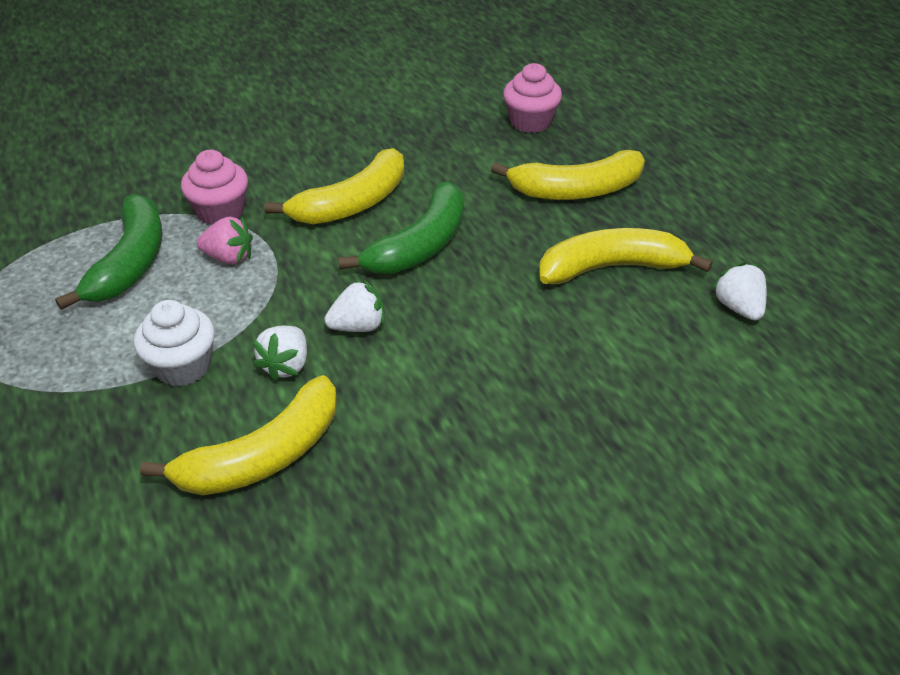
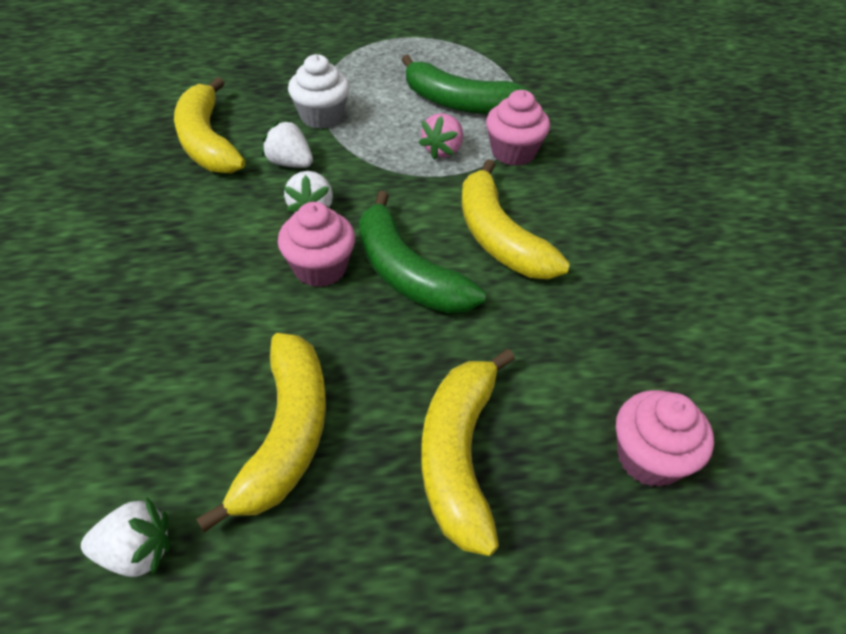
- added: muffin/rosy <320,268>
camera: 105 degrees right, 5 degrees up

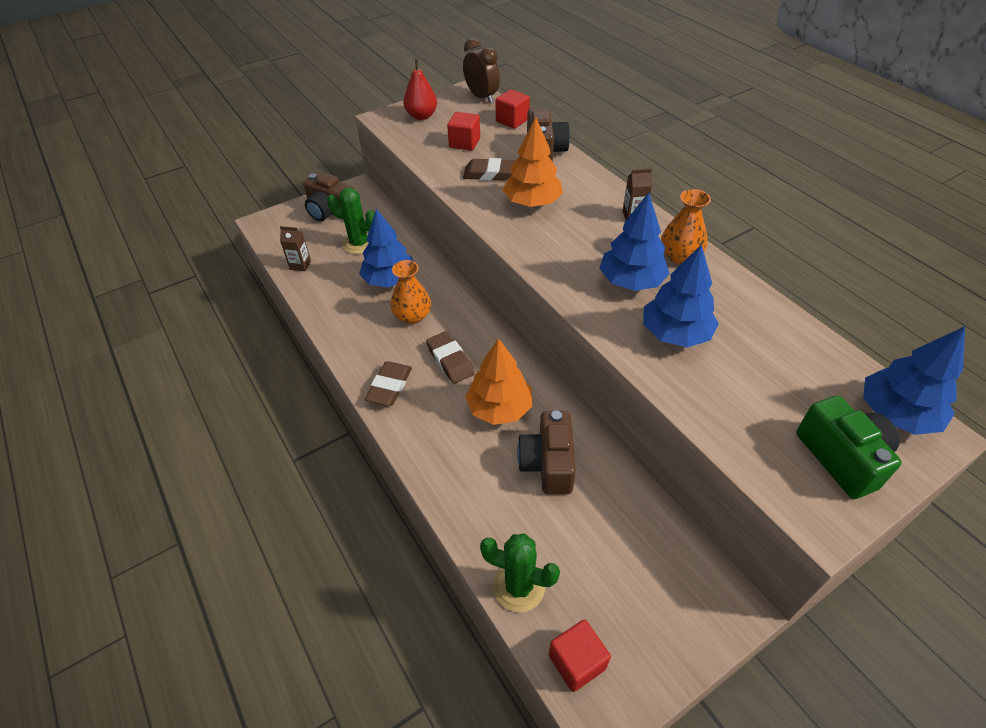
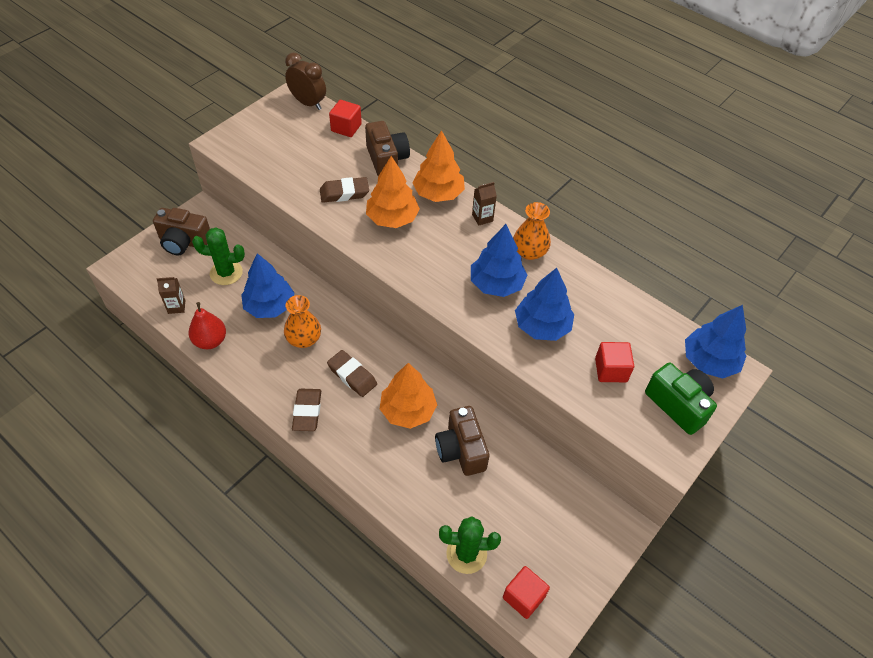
- moved: toy pear/crimson <421,116> to <210,341>
- added: fir tree/orange-coloured <438,193>
- moved: solid cube/crimson <464,143> to <611,370>
camera: 20 degrees left, 5 degrees up

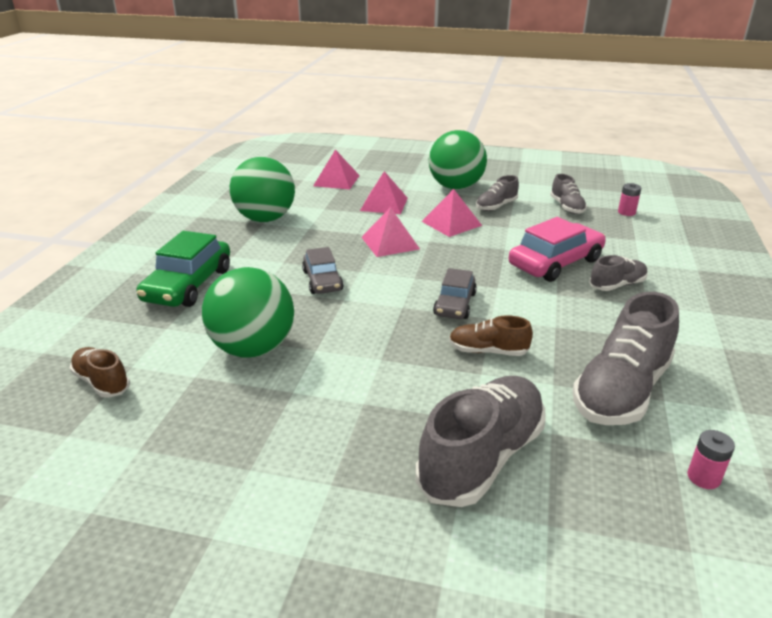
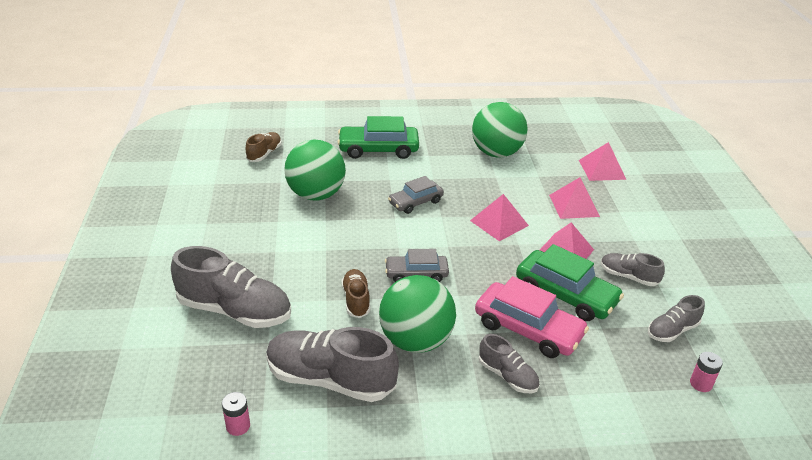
- moved: play ball/emerald <456,187> to <416,340>
- added: toy car/emerald <565,295>
camera: 70 degrees right, 5 degrees up

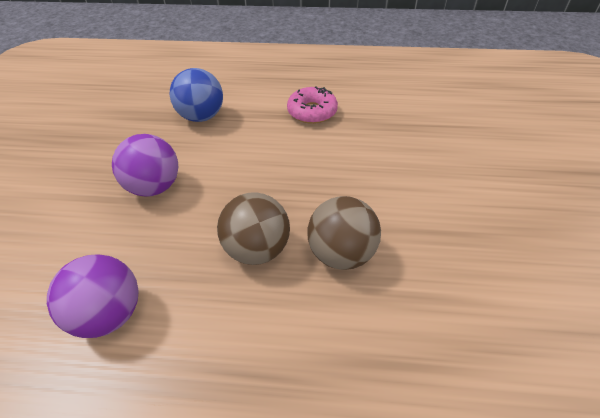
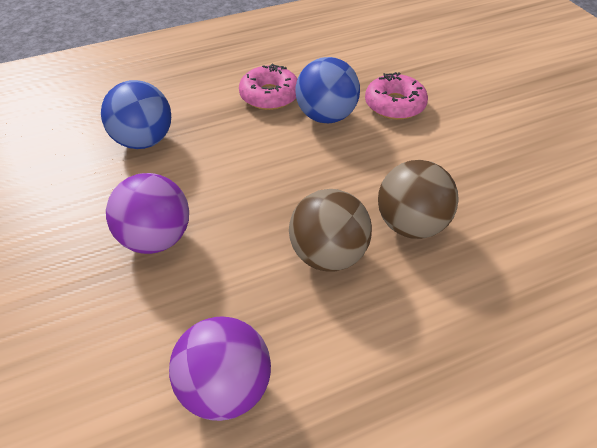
- added: play ball/blue <326,116>
- added: doughnut/rosy <395,105>
camera: 30 degrees left, 0 degrees up

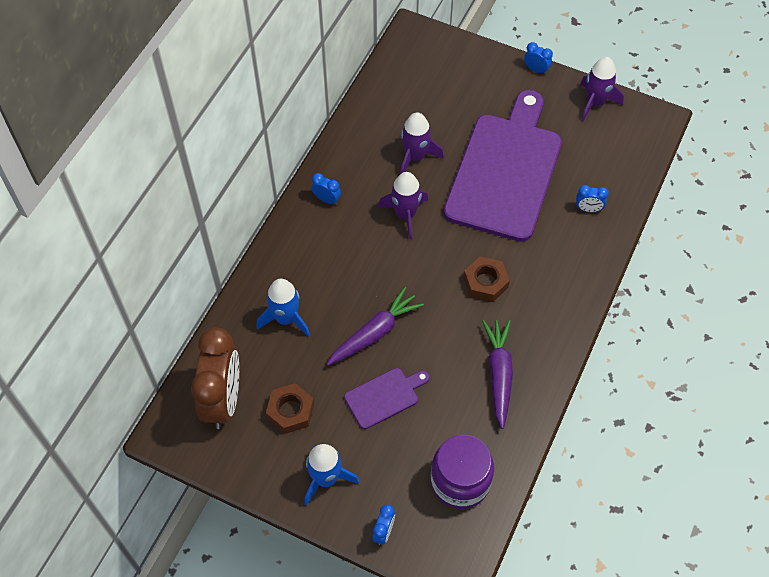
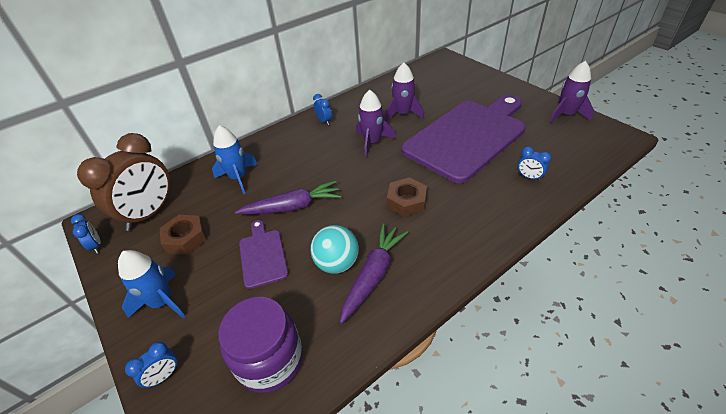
- moved: clock/blue <536,70> to <96,246>
- turned: bread board/royal purple <384,397> = <263,255> 105 degrees counterclockwise
- added: play ball/turquoise <337,263>
camera: 30 degrees right, 15 degrees down

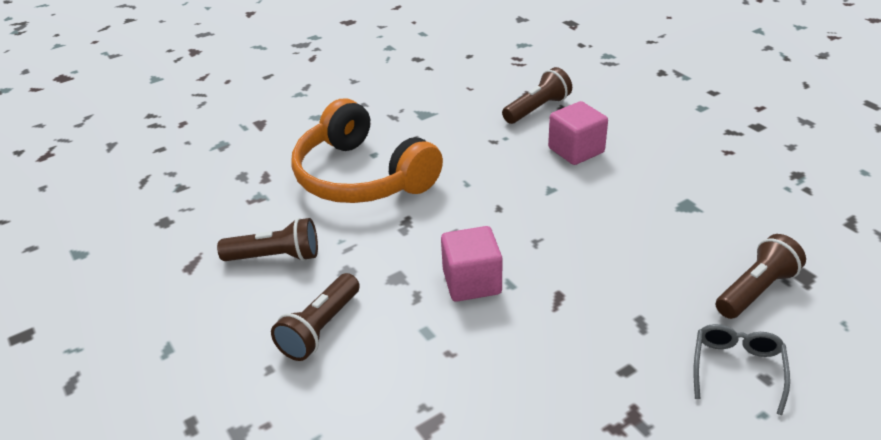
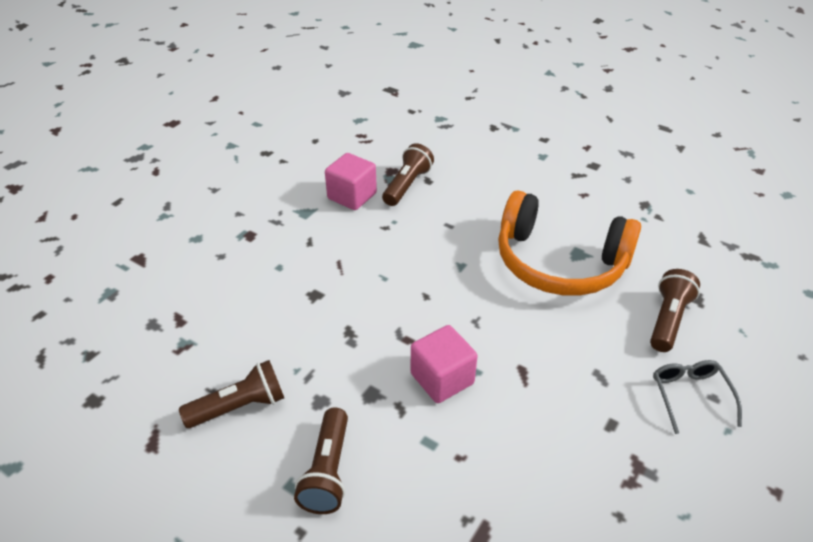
- moved: solid cube/rosy <576,150> to <352,196>
- moved: headset/orange-coloured <362,176> to <559,262>
camera: 25 degrees left, 5 degrees up

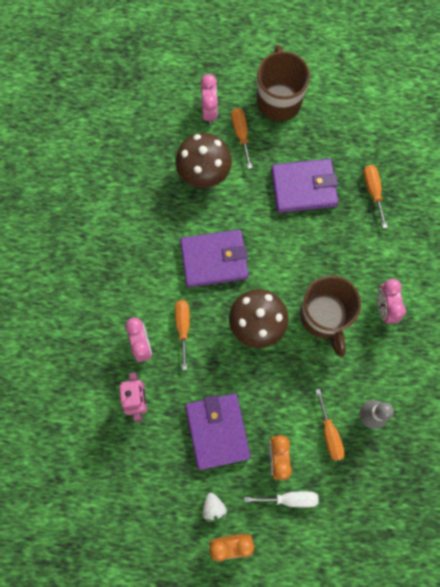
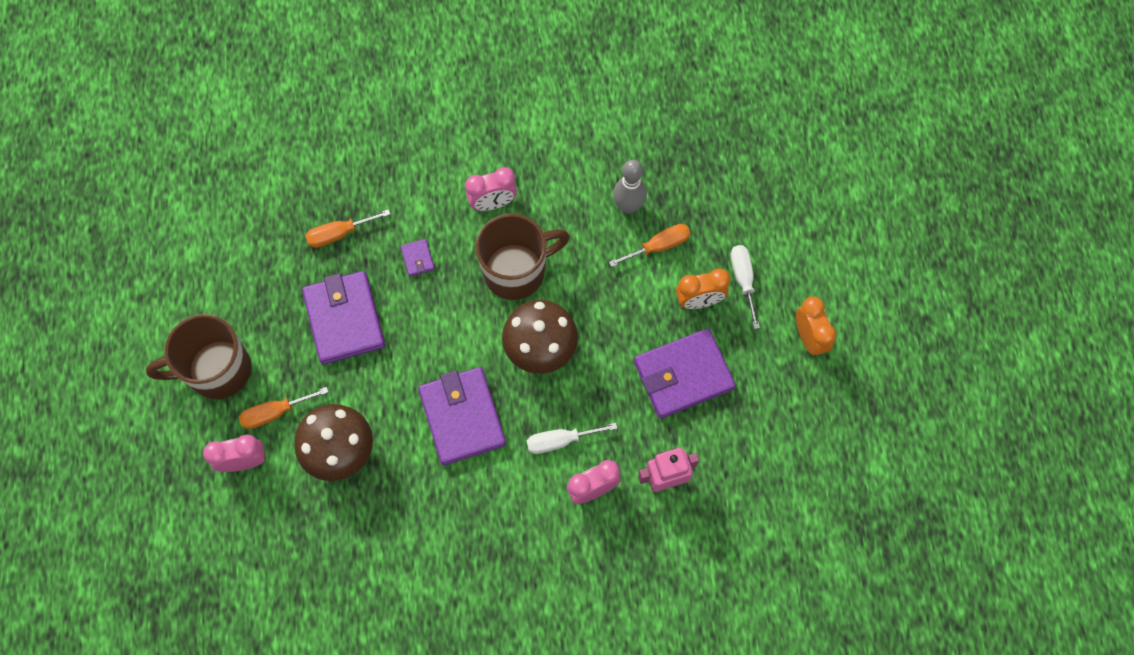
- added: wallet/royal purple <417,258>
- recoloured: flat screwdriver/orange-coloured <183,327> to flat screwdriver/pure white <560,441>
- removed: toy strawberry/pure white <213,508>
camera: 100 degrees left, 5 degrees down

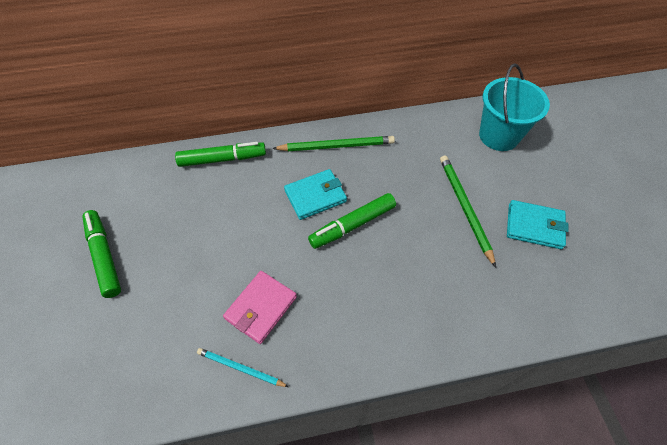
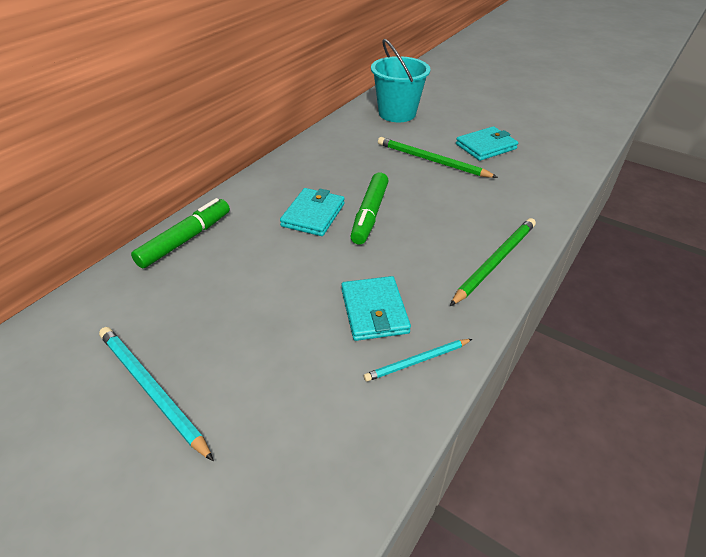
- replaced: marker pen/emerald <104,256> to wooden pencil/turquoise <151,390>
- recoloured: wallet/rosy <261,308> to wallet/turquoise <374,311>
- moved: wooden pencil/emerald <336,146> to <495,261>
camera: 45 degrees left, 15 degrees down

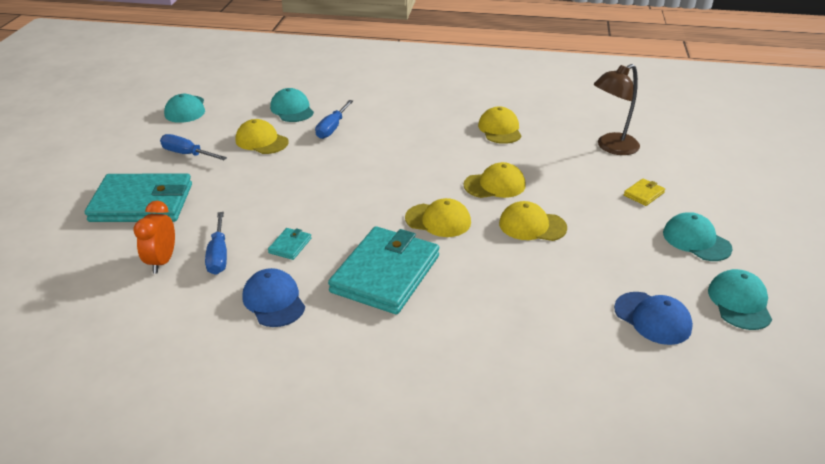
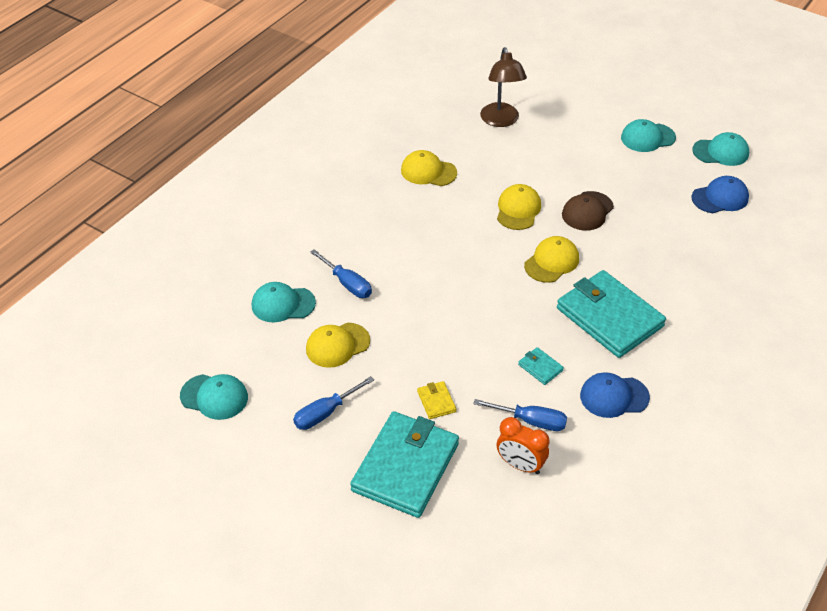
- moved: wallet/bright yellow <644,194> to <436,401>
- recoloured: baseball cap/bright yellow <532,226> to baseball cap/brown <587,211>
- turned: baseball cap/turquoise <739,302> = <721,152> 150 degrees clockwise
camera: 65 degrees left, 10 degrees up

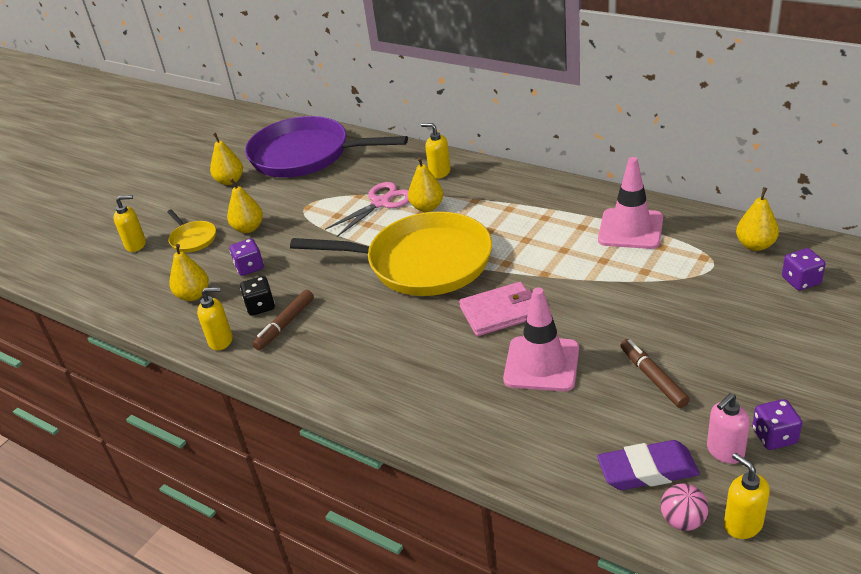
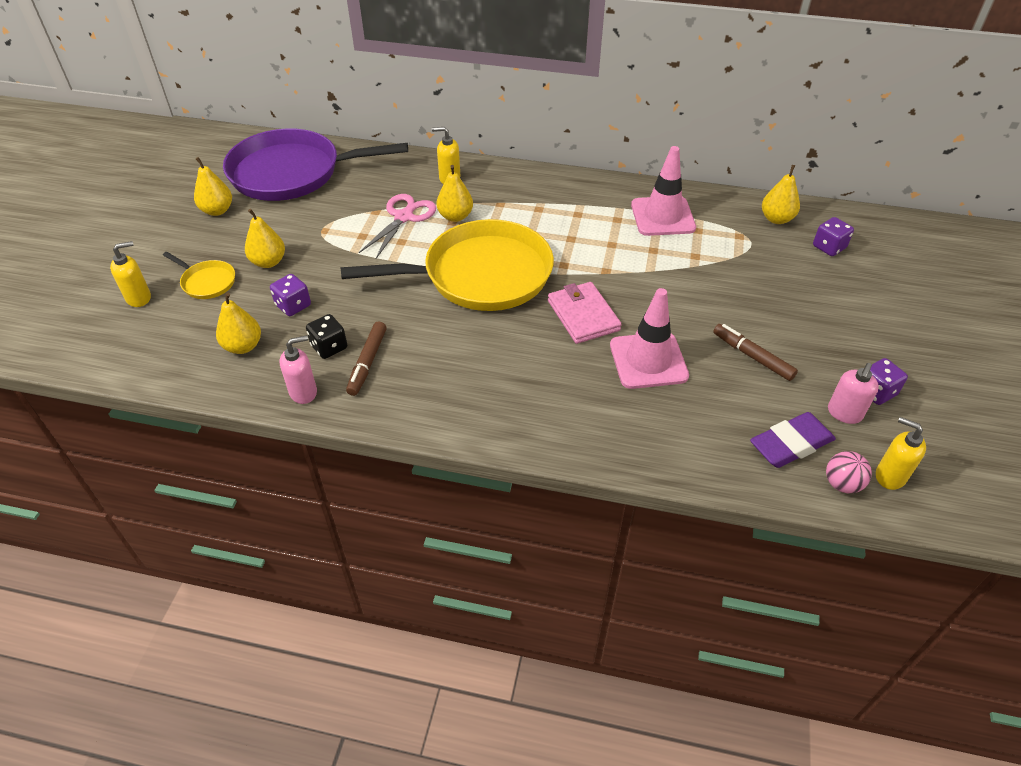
- recoloured: pump bottle/bright yellow <221,341> to pump bottle/rosy <303,392>
- turned: wallet/rosy <500,312> = <583,315> 75 degrees counterclockwise
camera: 25 degrees left, 10 degrees up

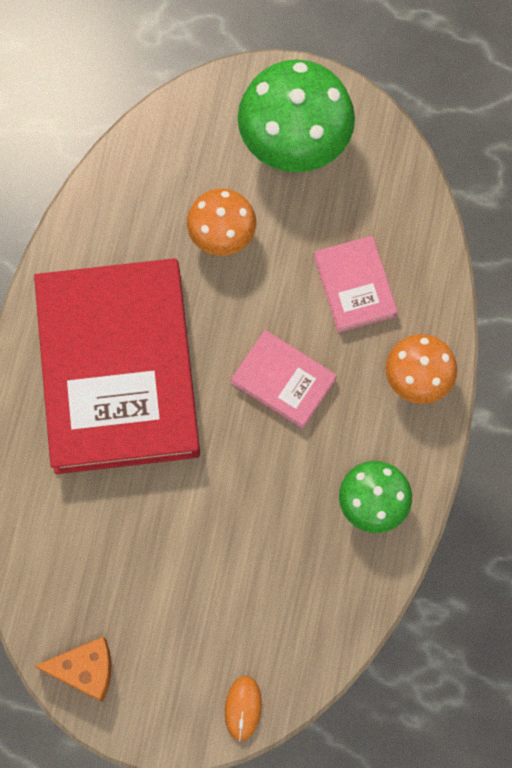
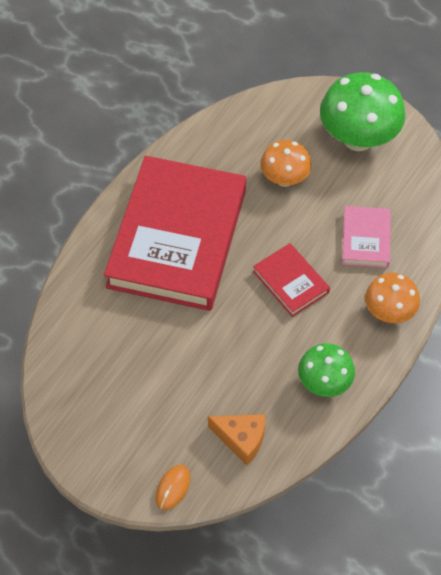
- moved: piece of cheese/orange-coloured <85,670> to <241,439>
- recoloured: hardcover/rosy <283,380> to hardcover/crimson <290,282>
camera: 20 degrees right, 15 degrees down

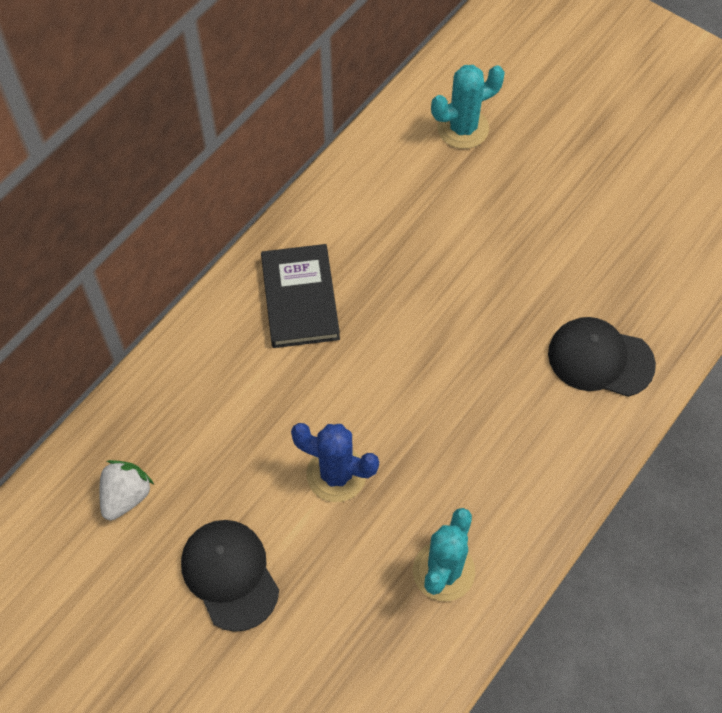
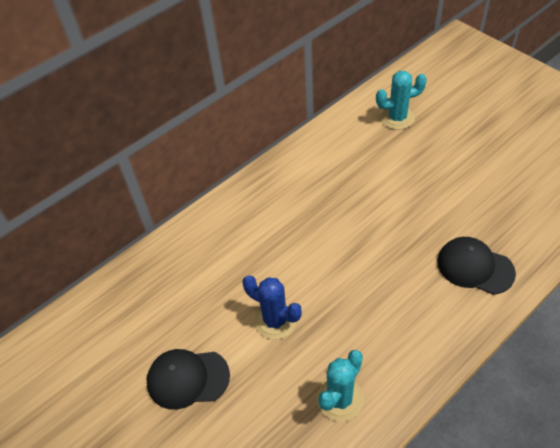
- turned: baseball cap/ebony <230,574> = <187,378> 75 degrees counterclockwise
- removed: toy strawberry/pure white <126,496>
- removed: hardcover/ebony <300,299>
camera: 15 degrees right, 10 degrees down

